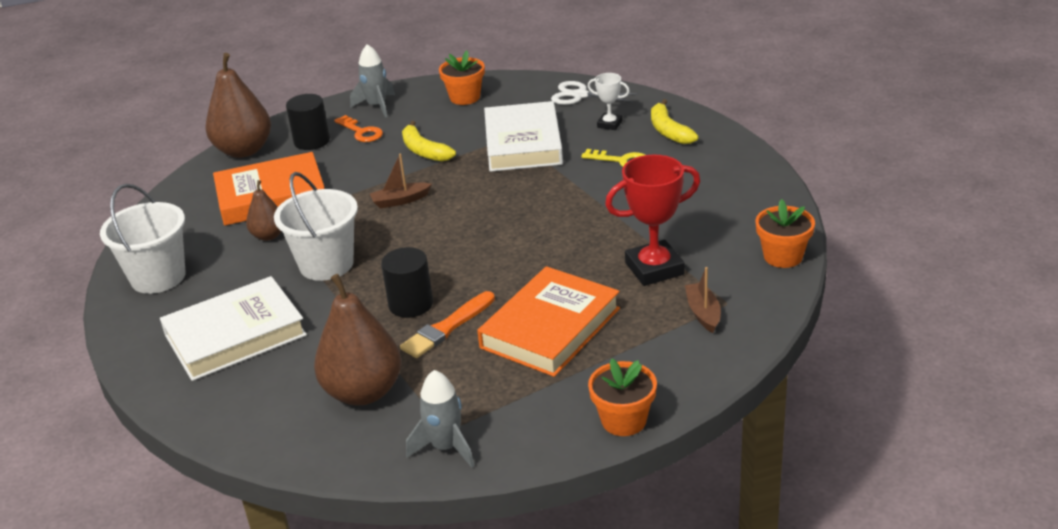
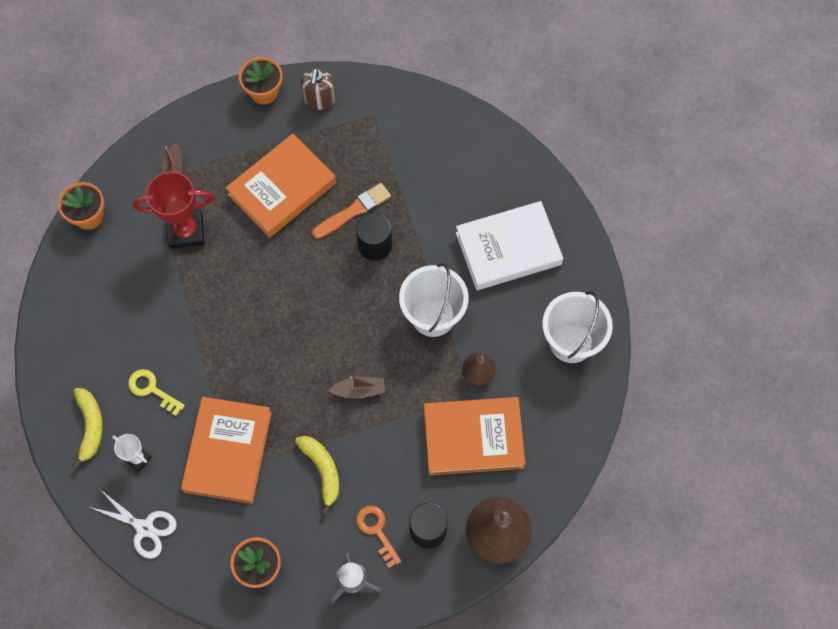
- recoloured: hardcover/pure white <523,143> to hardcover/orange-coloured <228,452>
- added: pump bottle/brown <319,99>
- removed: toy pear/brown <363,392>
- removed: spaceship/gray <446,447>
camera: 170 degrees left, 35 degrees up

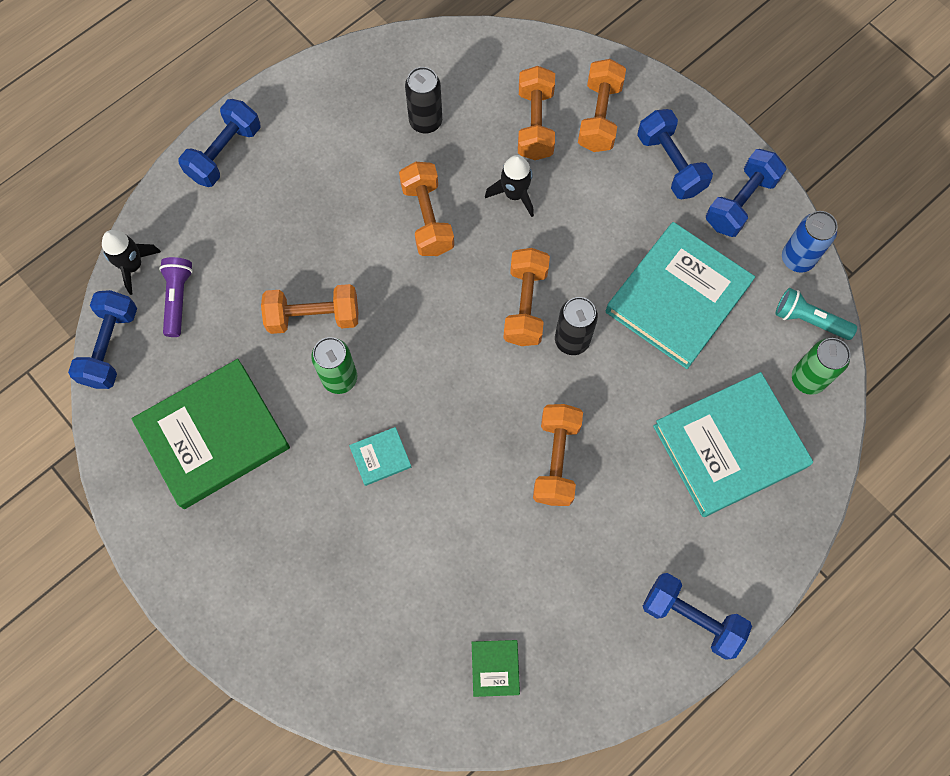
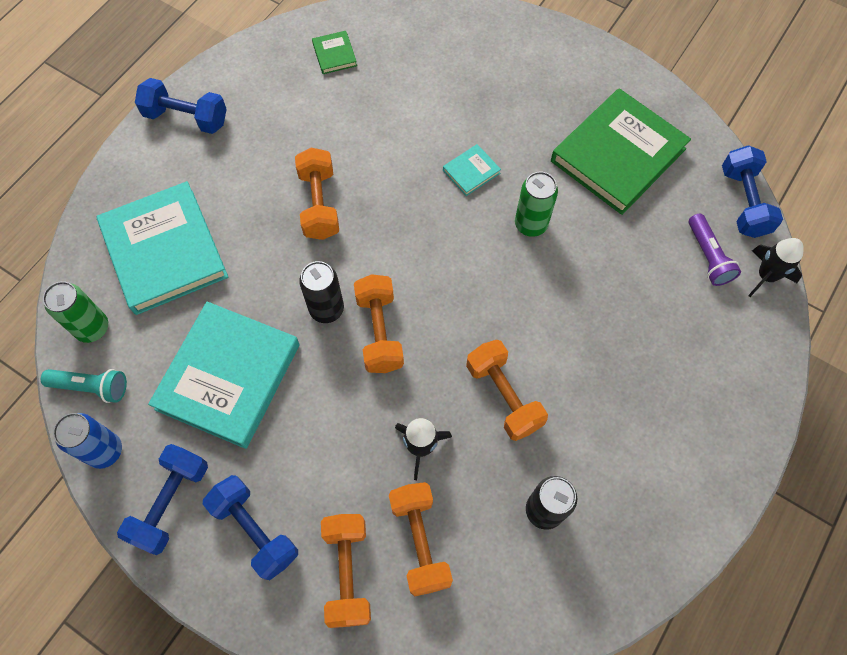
- turned: hardcover/turquoise <729,446> = <165,251> 75 degrees counterclockwise
- removed: hand weight/blue <224,153>
- removed: hand weight/orange-coloured <313,317>
camera: 165 degrees right, 5 degrees down

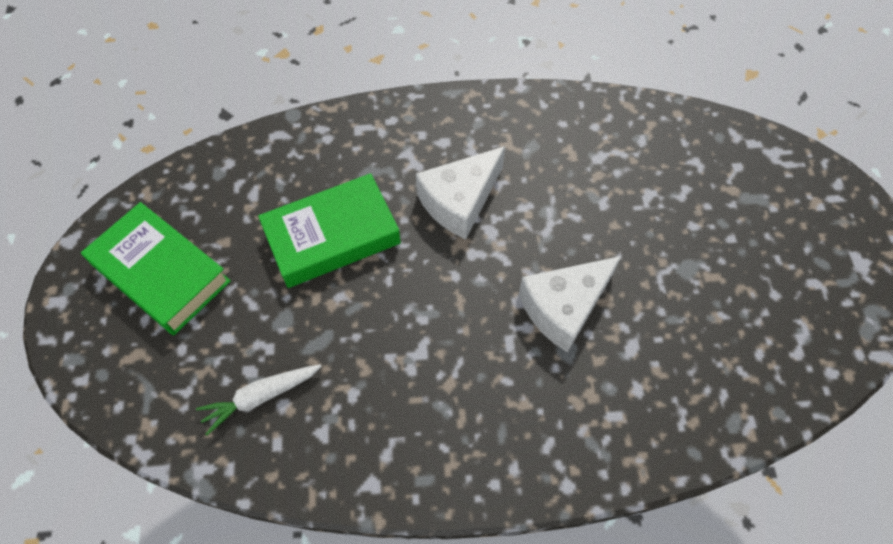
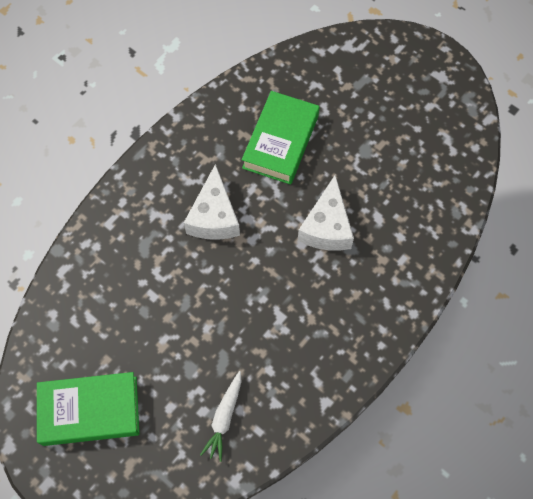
- moved: hardcover/emerald <332,236> to <280,142>
camera: 45 degrees left, 5 degrees up

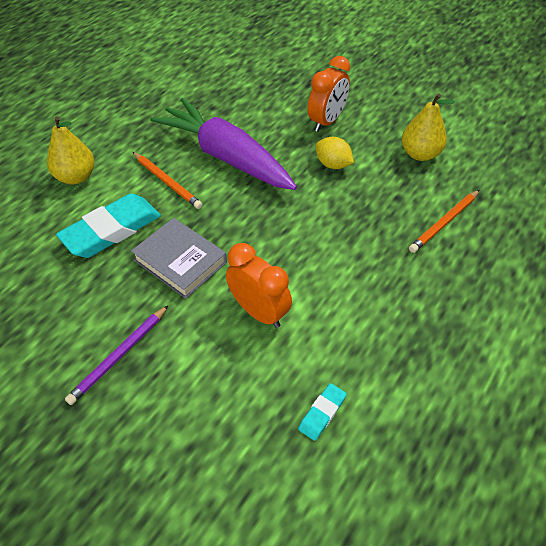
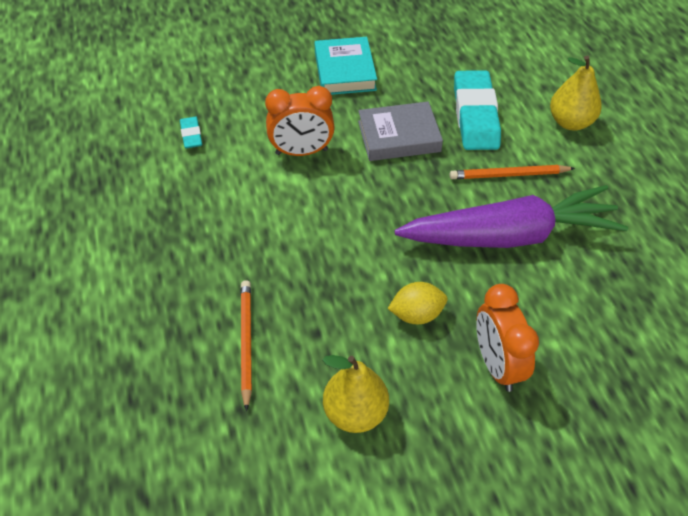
- replaced: wooden pencil/royal purple <119,356> to hardcover/turquoise <345,71>
camera: 130 degrees right, 0 degrees up

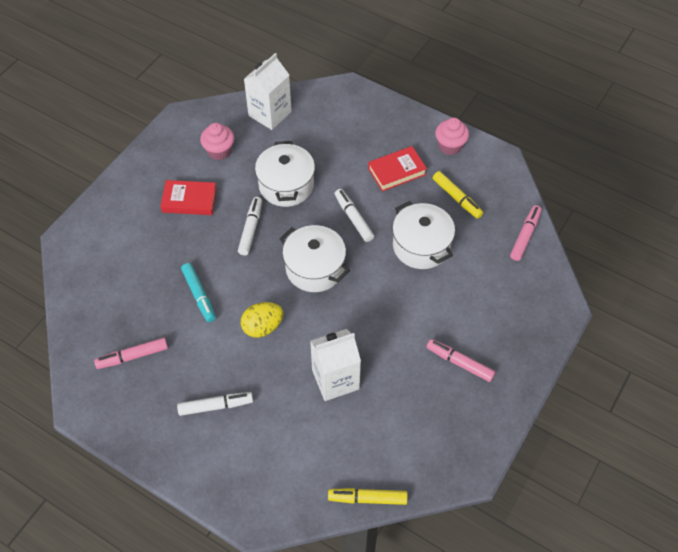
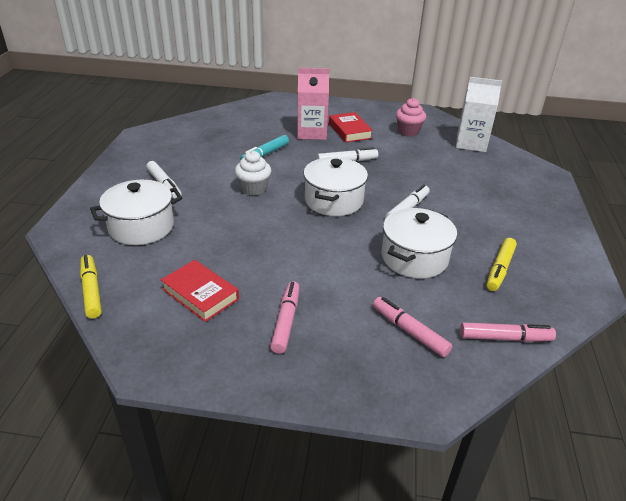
- moved: cooking pot/pure white <286,185> to <141,227>
- moved: hardcover/crimson <397,171> to <200,294>
- replaced: toy egg/bright yellow <262,327> to muffin/pure white <253,189>
- added: juice carton/rosy <311,133>
- moved: marker pen/rosy <132,356> to <409,331>
- removed: juice carton/pure white <335,379>
- removed: muffin/rosy <450,146>
camera: 65 degrees right, 20 degrees down

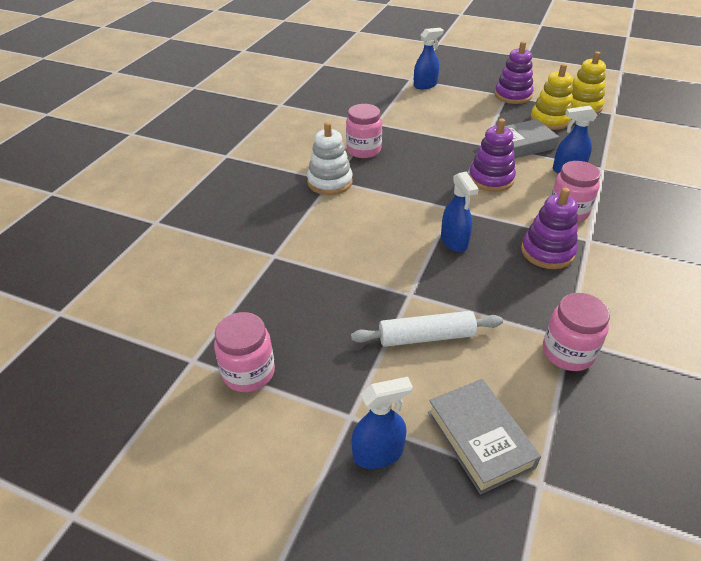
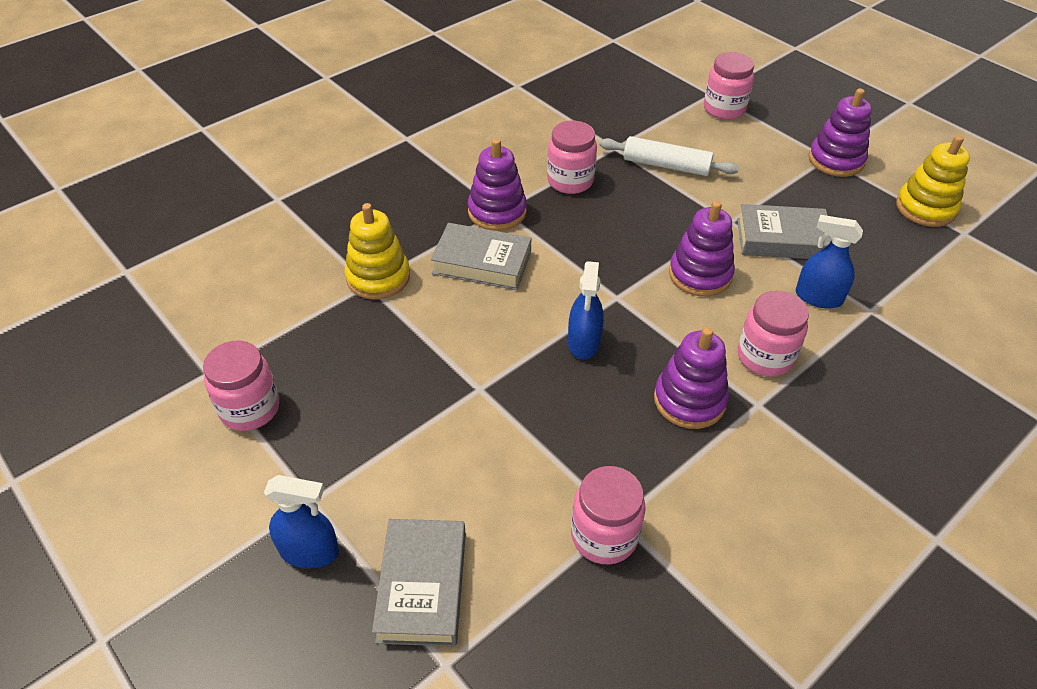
- moved: stacking rings/bright yellow <550,120> to <378,277>
- added: hardcover/gray <482,263>
- recoloured: stacking rings/pure white <330,182> to stacking rings/royal purple <497,212>
- moved: dough roller/pure white <426,337> to <666,165>
- replaced: spray bottle/blue <425,85> to jam jar/rosy <724,109>
camera: 25 degrees right, 5 degrees up

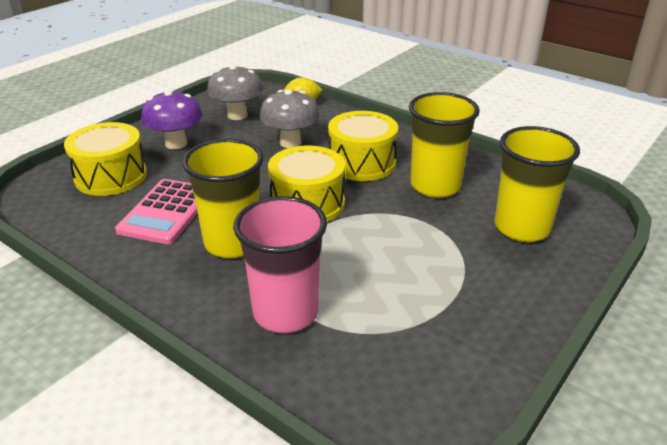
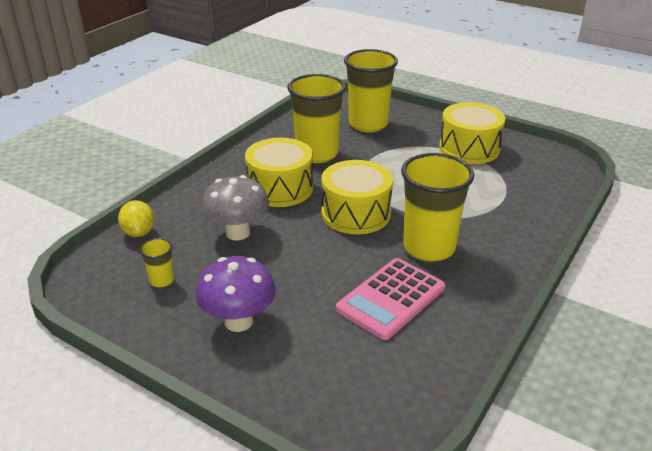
- replaced: toadstool/gray <237,115> to tumbler/bright yellow <162,280>
- turned: adding machine/rosy <166,212> = <391,298> 120 degrees clockwise
- moved: snare drum/bright yellow <111,176> to <469,148>
- removed: tumbler/rosy <285,313>
camera: 95 degrees left, 0 degrees up

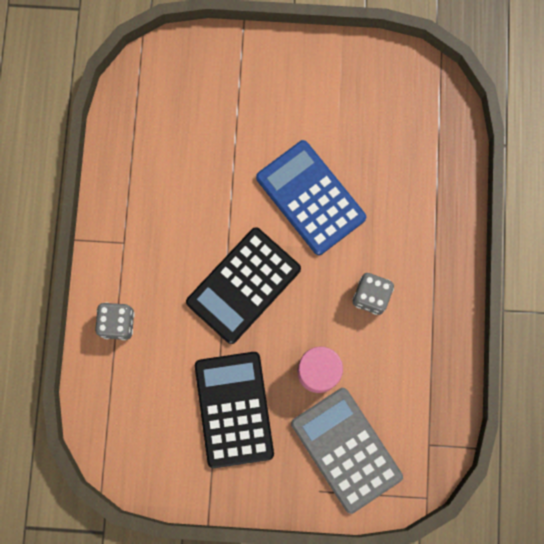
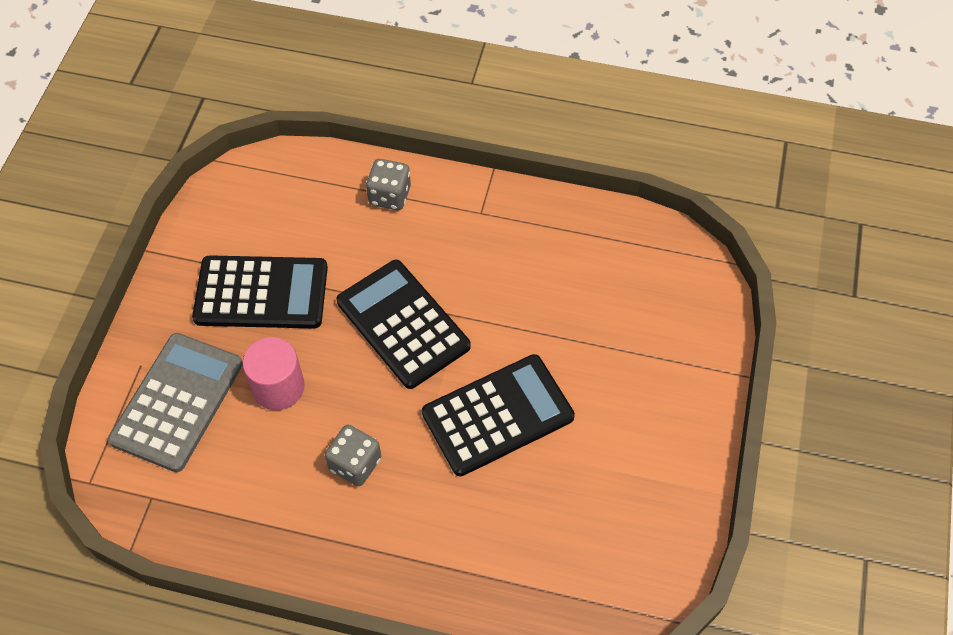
- turned: adding machine/gray <346,449> = <177,402> 45 degrees counterclockwise
- recoloured: adding machine/blue <310,198> to adding machine/ebony <497,415>
camera: 100 degrees right, 20 degrees down

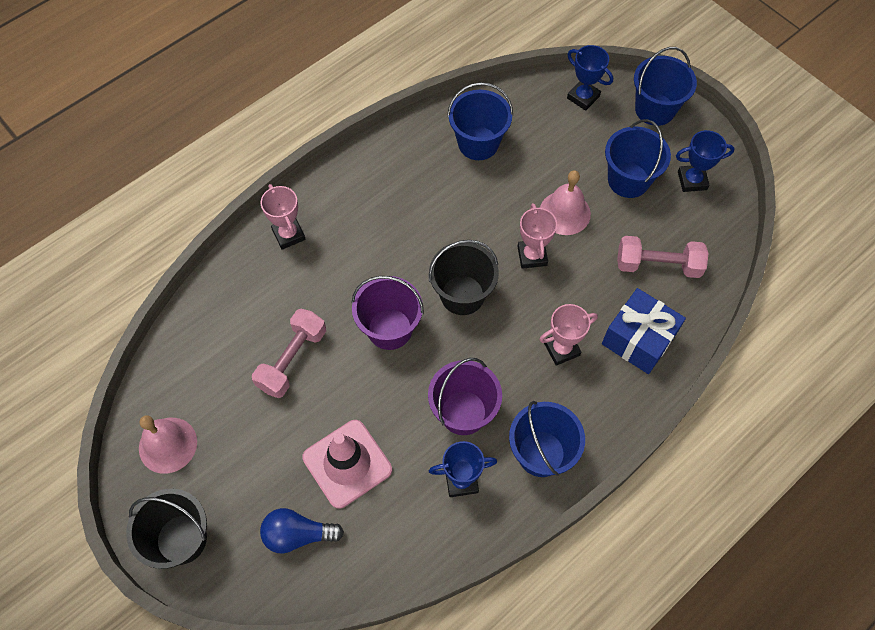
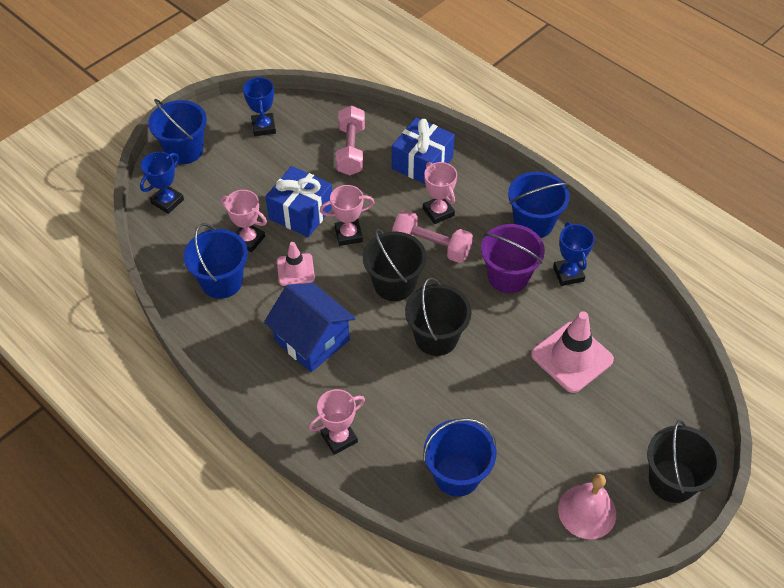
- added: prize cup/rosy <248,239>
- added: house/blue <312,340>
- replaced: hand bell/rosy <564,212> to present/blue <301,213>
- added: traffic cone/rosy <295,270>
- moved: hand weight/rosy <292,359> to <431,246>
- recoloured: sand bucket/royal purple <389,329> to sand bucket/ebony <436,337>
- moved: sand bucket/blue <628,180> to <457,474>
- removed: bulb/blue <298,535>
camera: 95 degrees left, 10 degrees down

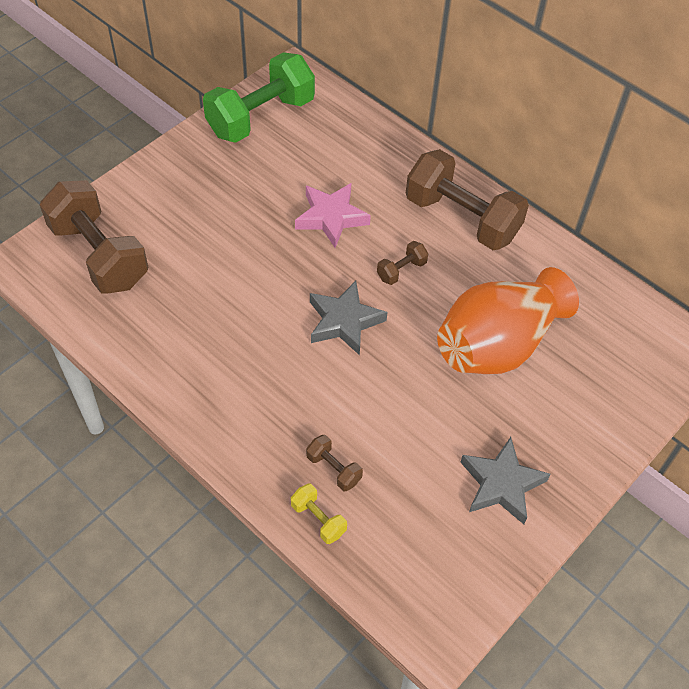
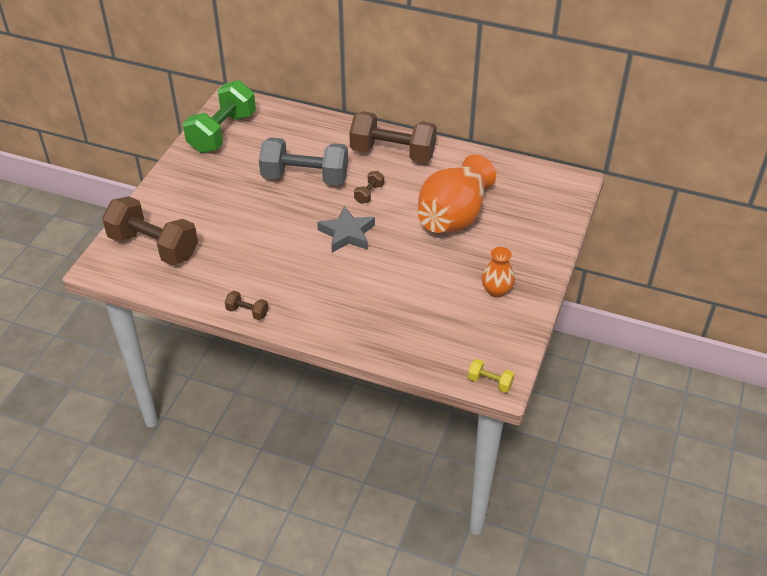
- moved: hand weight/brown <333,469> to <247,312>
- replaced: five-pointed star/rosy <331,217> to hand weight/gray <305,177>
- moved: hand weight/bright yellow <318,519> to <490,382>
- replaced: five-pointed star/gray <501,484> to tall vase/orange-coloured <496,290>
camera: 20 degrees left, 10 degrees down

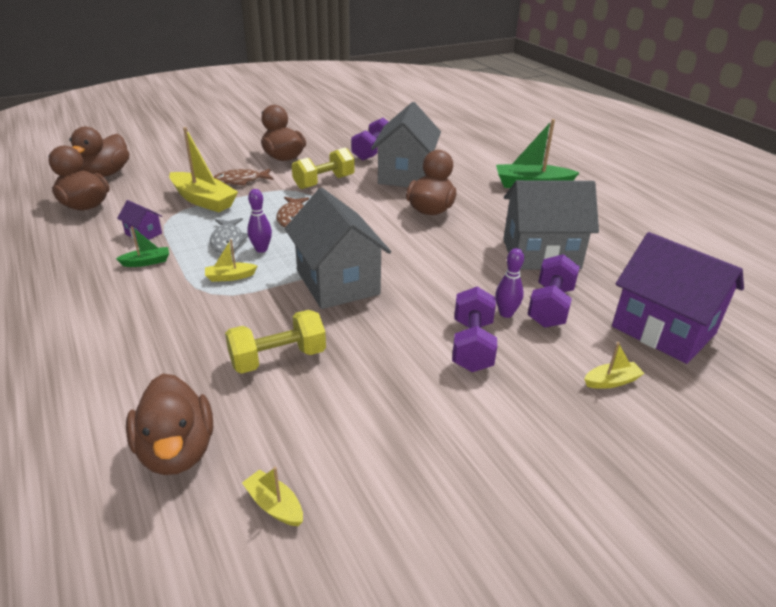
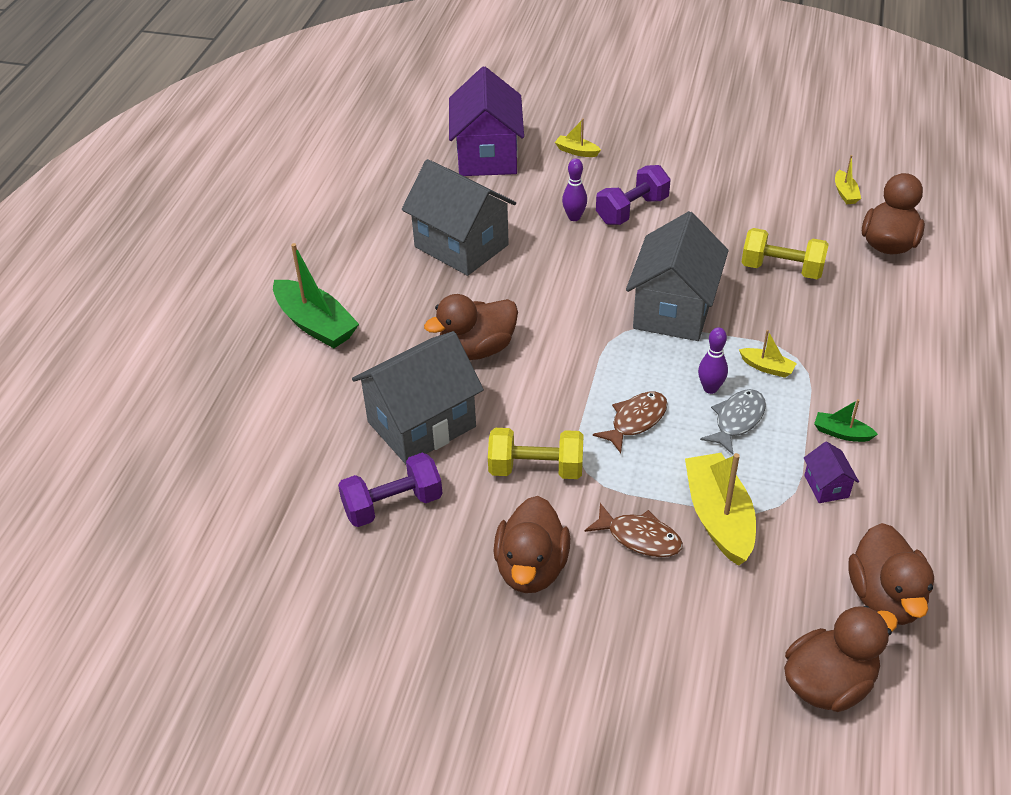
- removed: hand weight/royal purple <550,307>
camera: 135 degrees left, 10 degrees up

